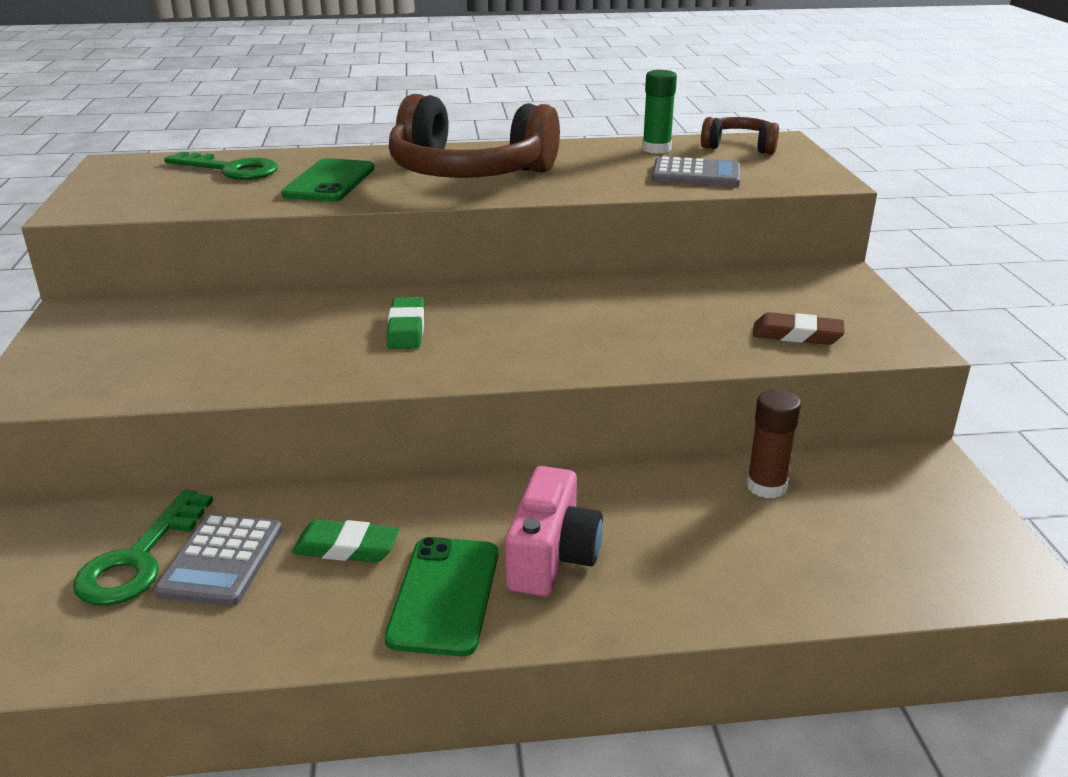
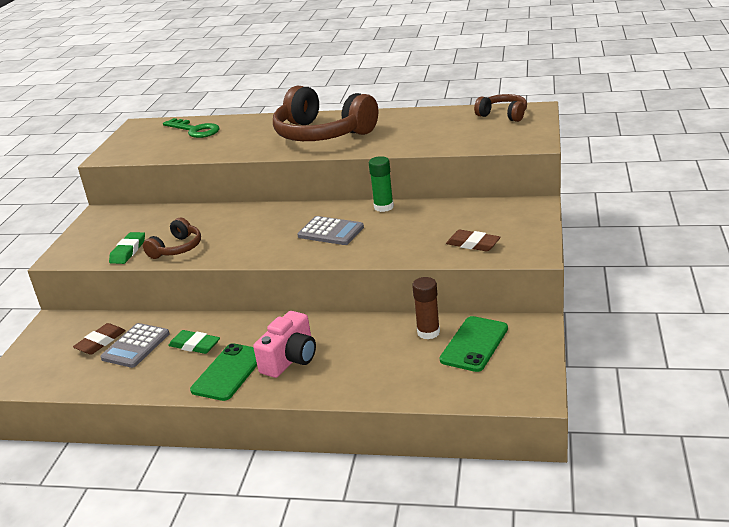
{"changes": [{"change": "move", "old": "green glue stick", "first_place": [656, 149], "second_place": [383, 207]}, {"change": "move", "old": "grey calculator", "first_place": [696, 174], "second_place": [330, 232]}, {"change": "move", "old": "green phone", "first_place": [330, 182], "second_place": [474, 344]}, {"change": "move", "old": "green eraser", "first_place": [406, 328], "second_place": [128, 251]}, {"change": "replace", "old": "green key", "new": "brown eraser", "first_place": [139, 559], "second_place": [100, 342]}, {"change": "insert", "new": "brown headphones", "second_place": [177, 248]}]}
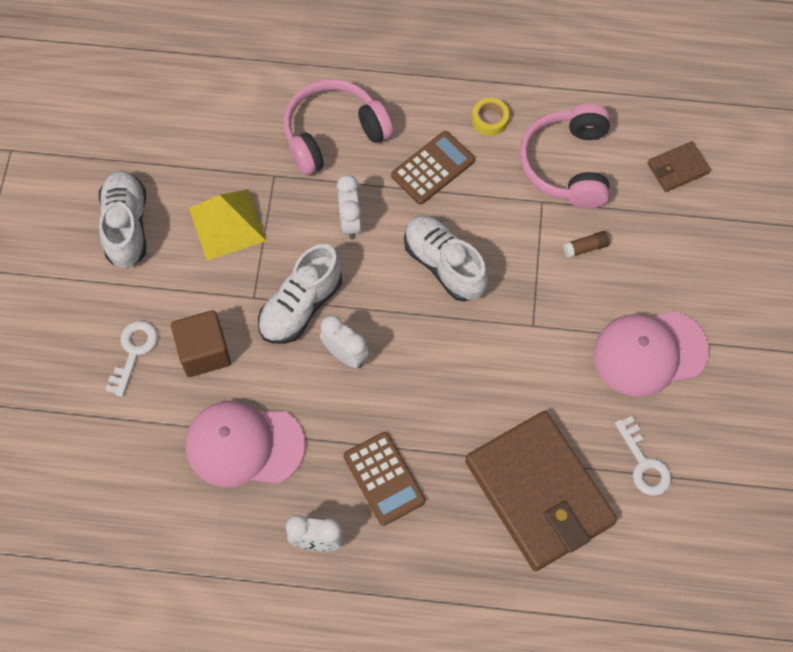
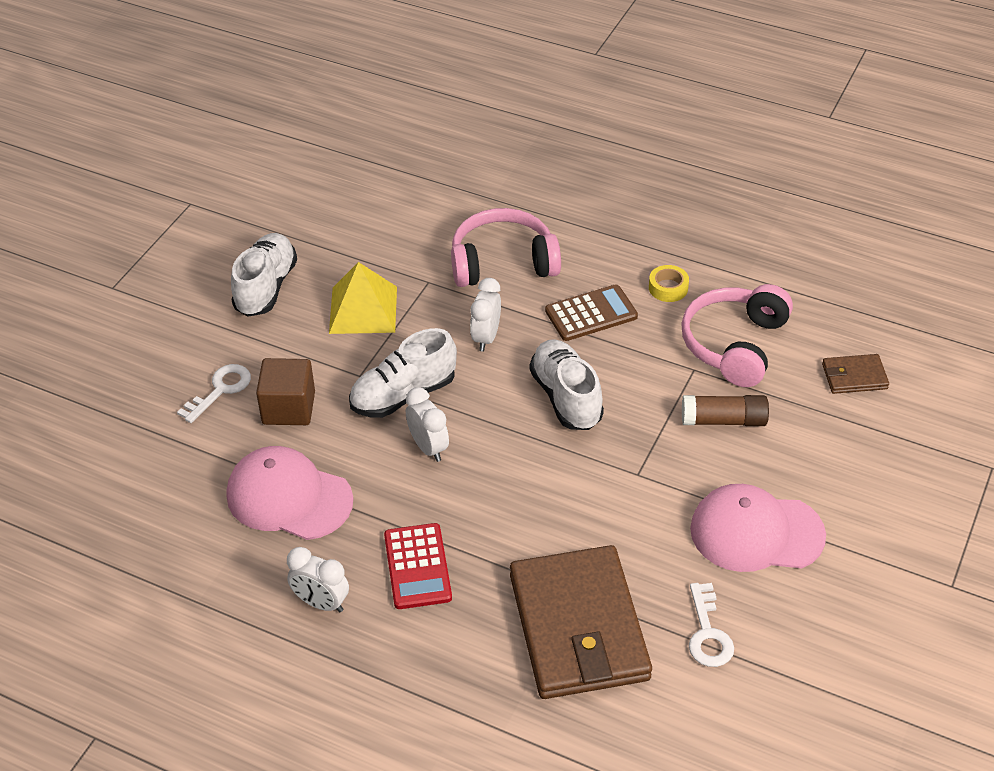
{"changes": [{"change": "resize", "old": "brown glue stick", "first_place": [585, 247], "second_place": [723, 420], "factor": 1.71}, {"change": "recolor", "old": "brown calculator", "new": "red calculator", "first_place": [384, 478], "second_place": [417, 566]}]}
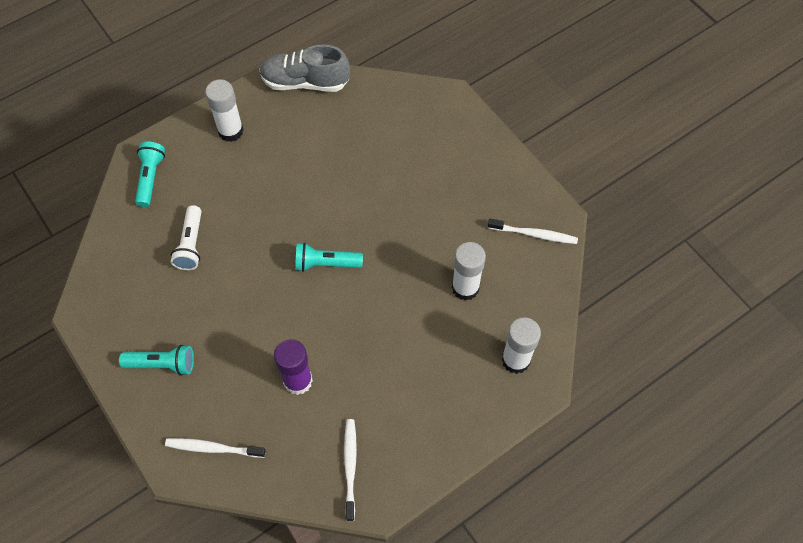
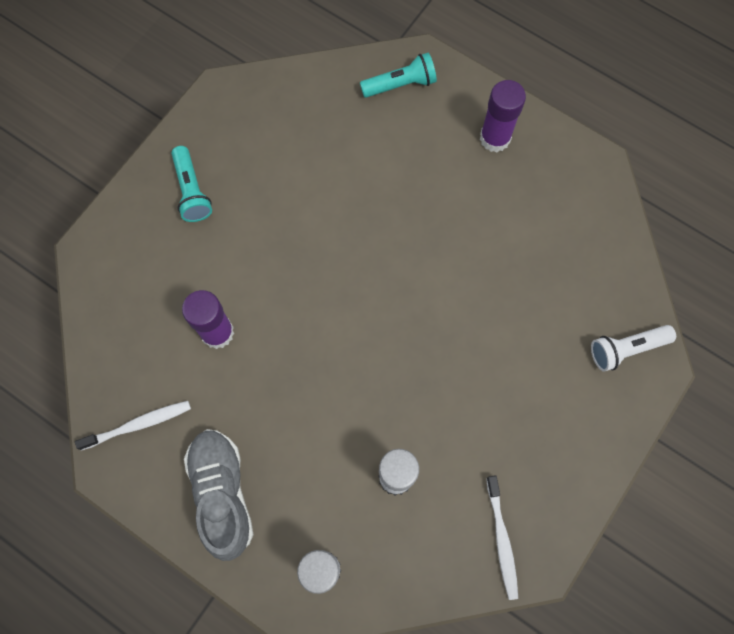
{"changes": [{"change": "move", "old": "grey shoe", "first_place": [305, 82], "second_place": [222, 494]}, {"change": "recolor", "old": "white glue stick", "new": "purple glue stick", "first_place": [230, 131], "second_place": [495, 138]}, {"change": "move", "old": "white flashlight", "first_place": [191, 244], "second_place": [626, 349]}, {"change": "delete", "old": "turquoise flashlight", "first_place": [326, 263]}, {"change": "delete", "old": "white toothbrush", "first_place": [213, 448]}]}
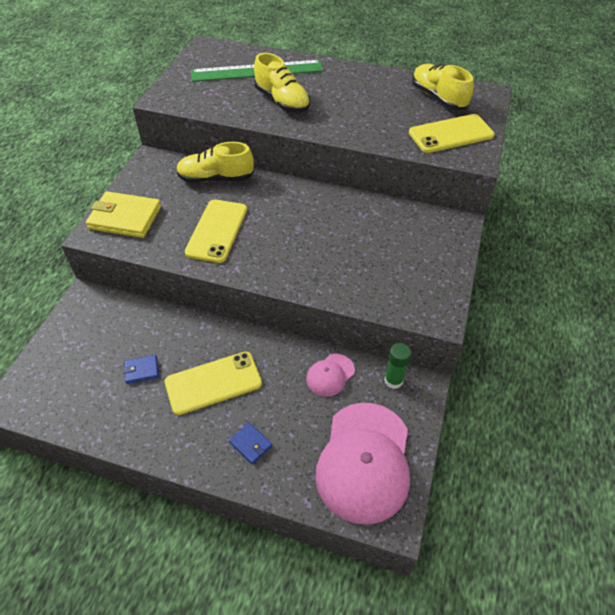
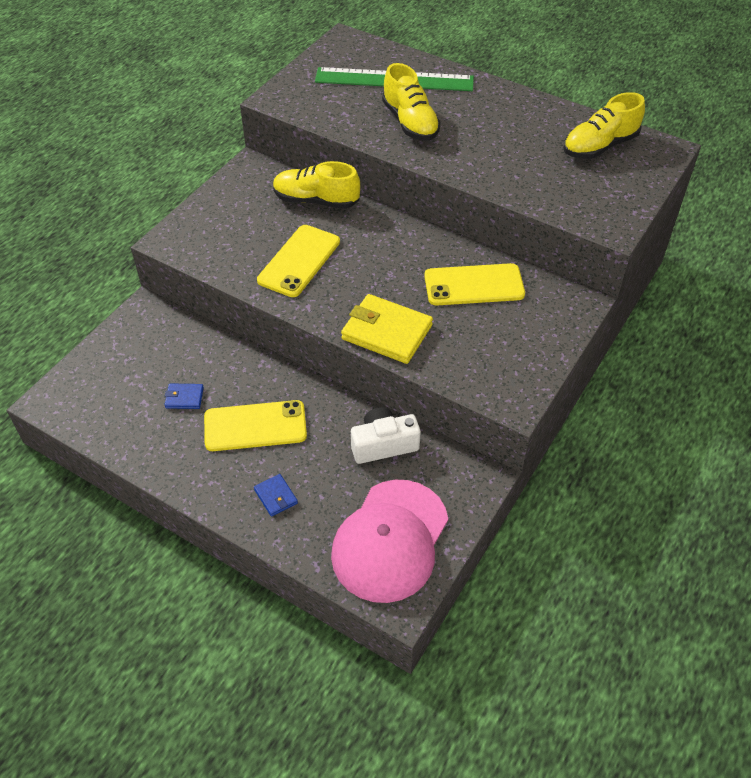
{"changes": [{"change": "rotate", "old": "yellow shoe", "first_place": [438, 98], "second_place": [600, 146], "degrees": -105}, {"change": "move", "old": "yellow phone", "first_place": [451, 134], "second_place": [474, 285]}, {"change": "move", "old": "yellow wallet", "first_place": [125, 217], "second_place": [387, 332]}, {"change": "delete", "old": "green glue stick", "first_place": [393, 380]}, {"change": "replace", "old": "pink cap", "new": "white camera", "first_place": [330, 375], "second_place": [383, 444]}]}
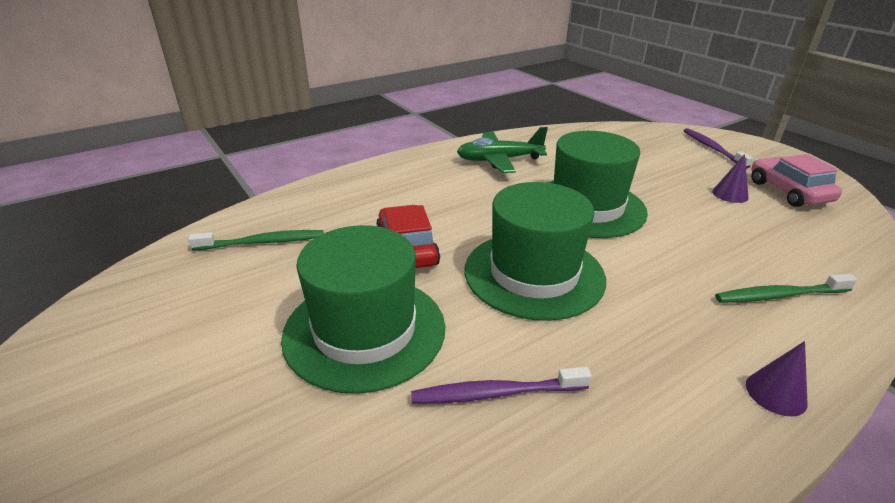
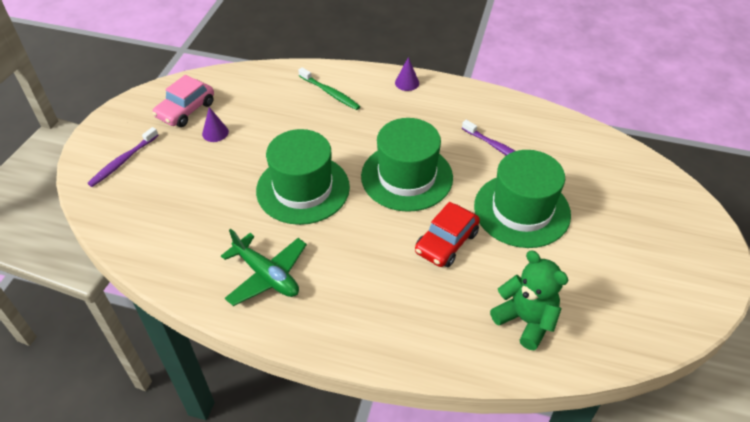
{"changes": [{"change": "replace", "old": "green toothbrush", "new": "green teddy bear", "first_place": [262, 242], "second_place": [525, 320]}]}
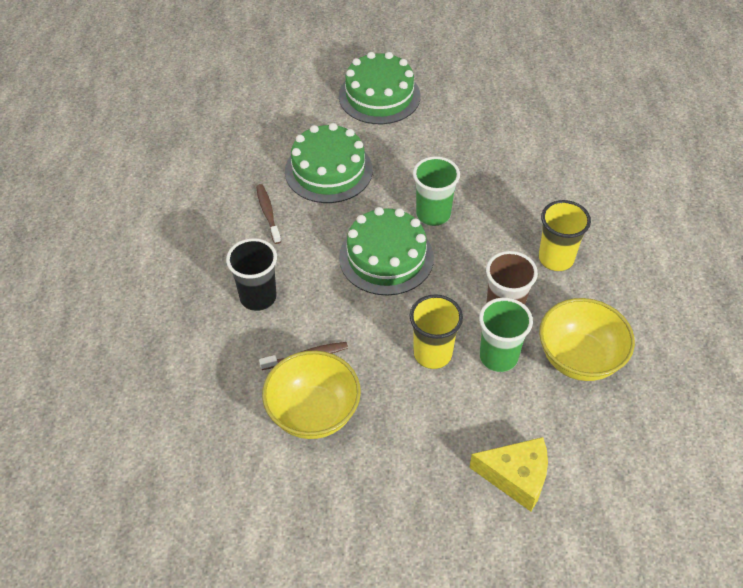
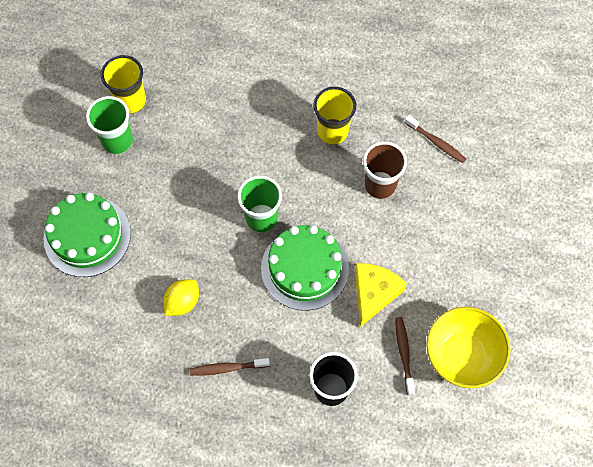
{"changes": [{"change": "replace", "old": "green cake", "new": "yellow lemon", "first_place": [328, 170], "second_place": [182, 302]}, {"change": "move", "old": "yellow cup", "first_place": [432, 354], "second_place": [131, 101]}, {"change": "move", "old": "green cup", "first_place": [498, 357], "second_place": [117, 141]}, {"change": "replace", "old": "yellow bowl", "new": "brown toothbrush", "first_place": [579, 358], "second_place": [436, 142]}, {"change": "move", "old": "yellow cheese", "first_place": [516, 477], "second_place": [374, 293]}]}
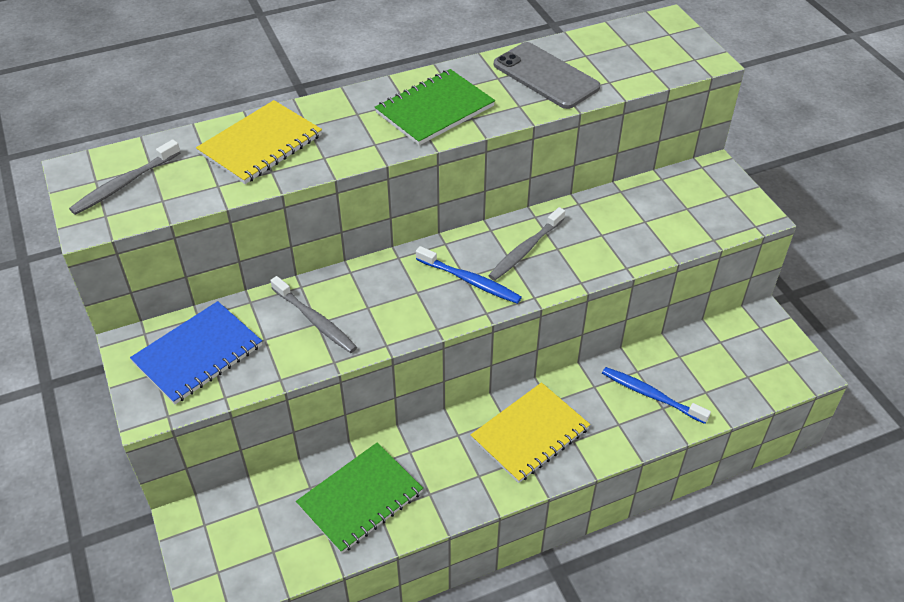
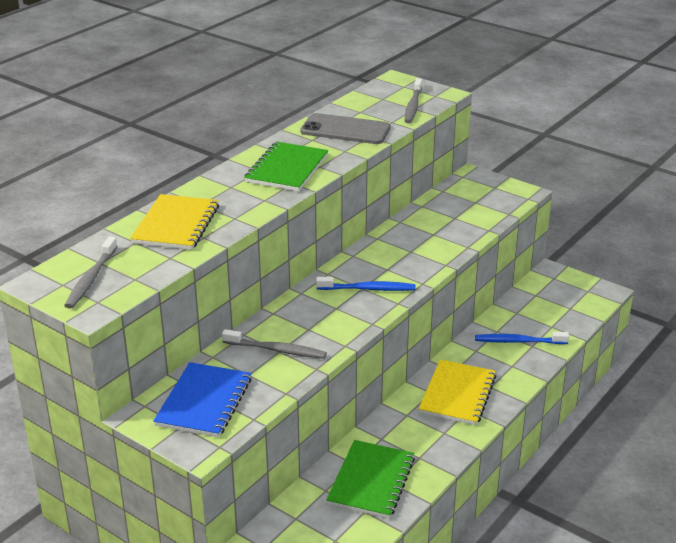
{"changes": [{"change": "move", "old": "grey toothbrush", "first_place": [525, 250], "second_place": [413, 106]}]}
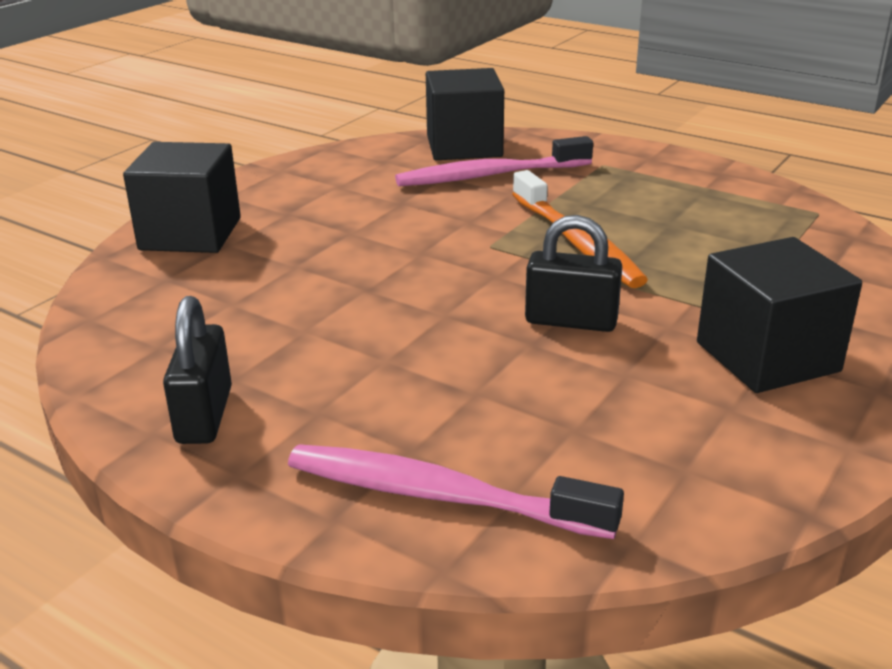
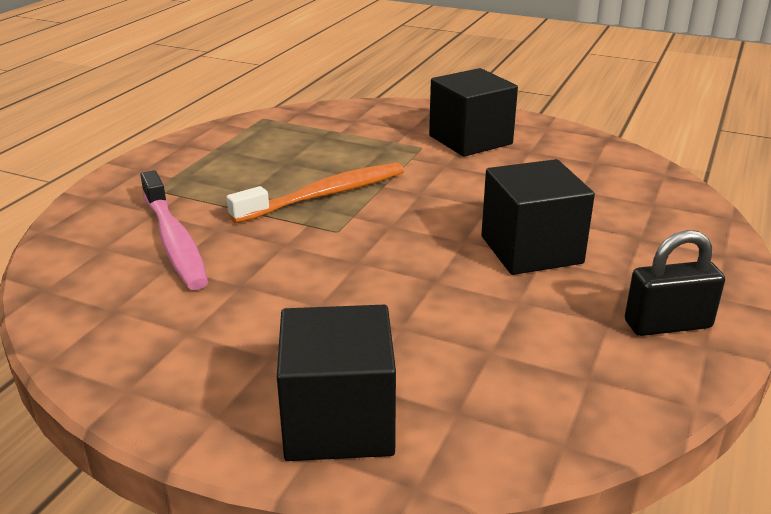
{"changes": [{"change": "move", "old": "black cube", "first_place": [464, 146], "second_place": [531, 250]}, {"change": "delete", "old": "black padlock", "first_place": [571, 321]}, {"change": "delete", "old": "pink toothbrush", "first_place": [439, 495]}]}
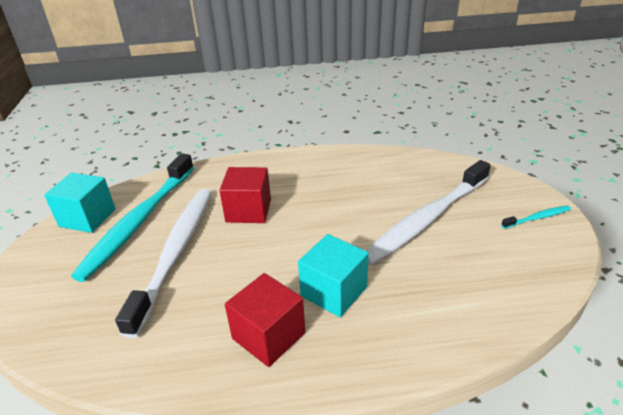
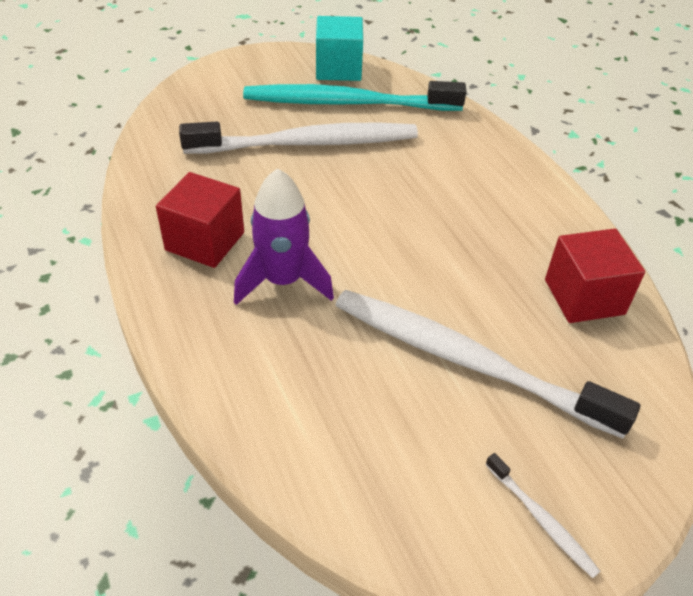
{"changes": [{"change": "move", "old": "red cube", "first_place": [248, 210], "second_place": [584, 297]}, {"change": "recolor", "old": "turquoise toothbrush", "new": "white toothbrush", "first_place": [537, 218], "second_place": [542, 520]}, {"change": "replace", "old": "turquoise cube", "new": "purple rocket", "first_place": [334, 291], "second_place": [283, 281]}]}
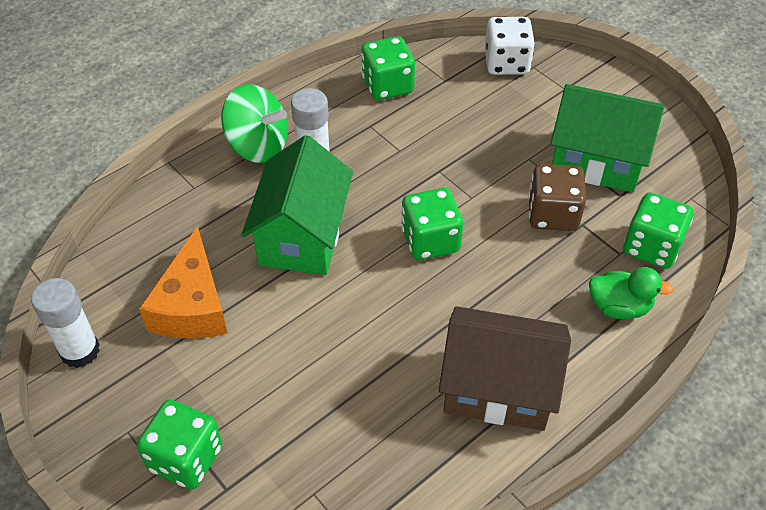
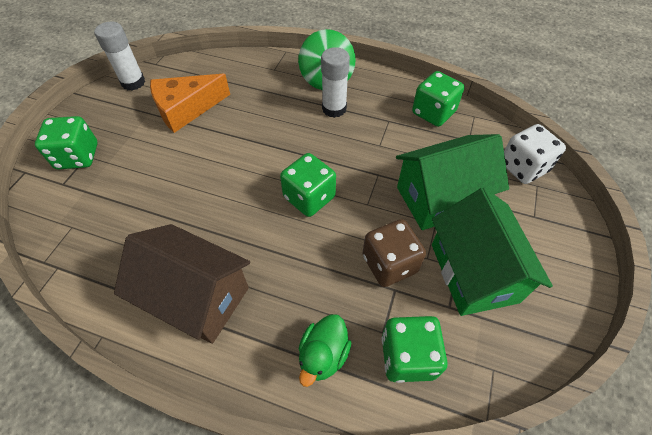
{"changes": [{"change": "move", "old": "green house", "first_place": [302, 236], "second_place": [440, 198]}, {"change": "rotate", "old": "green duck", "first_place": [619, 307], "second_place": [323, 355], "degrees": 45}, {"change": "rotate", "old": "brown house", "first_place": [498, 388], "second_place": [197, 297], "degrees": -45}]}
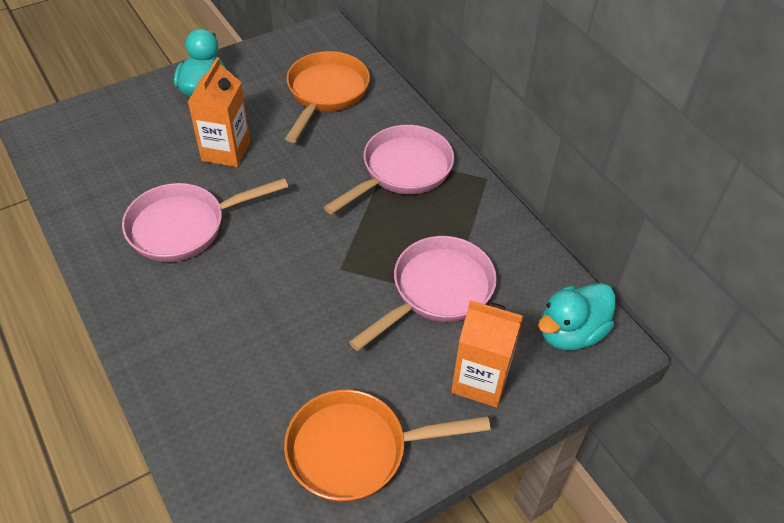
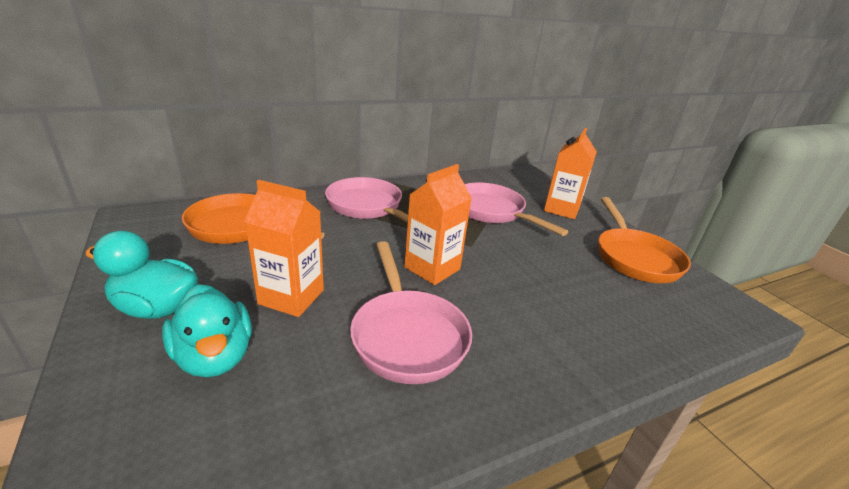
{"changes": [{"change": "move", "old": "turquoise duck", "first_place": [570, 333], "second_place": [215, 356]}, {"change": "insert", "new": "orange carton", "second_place": [432, 268]}]}
